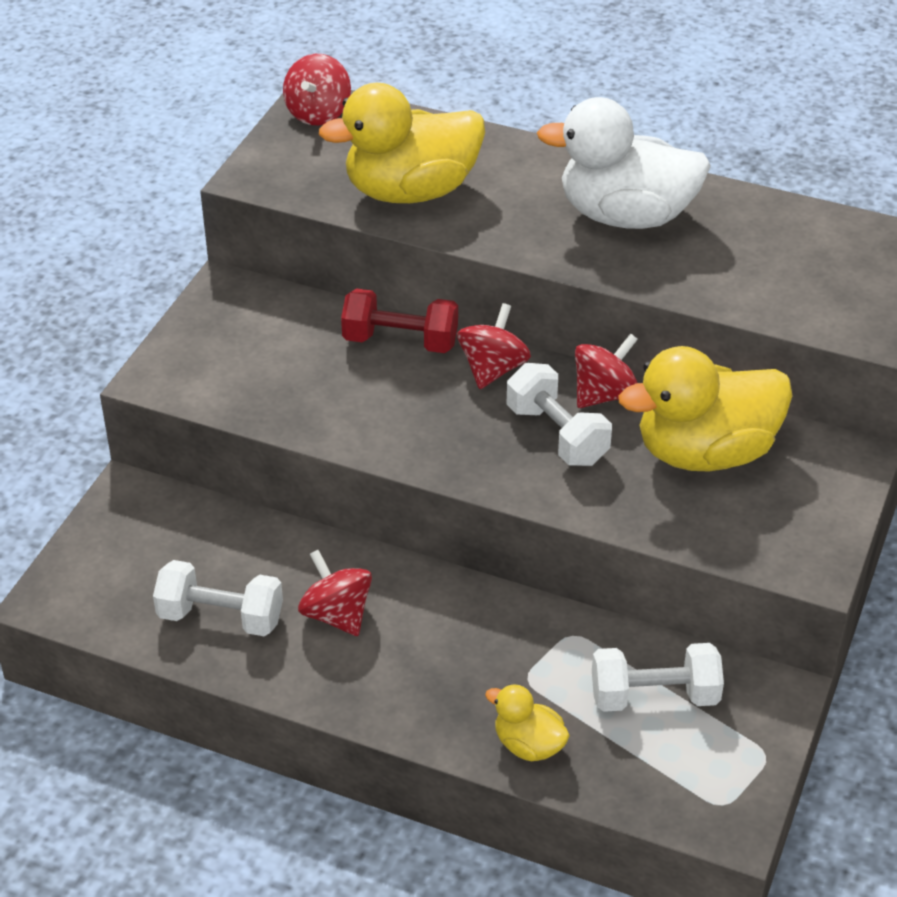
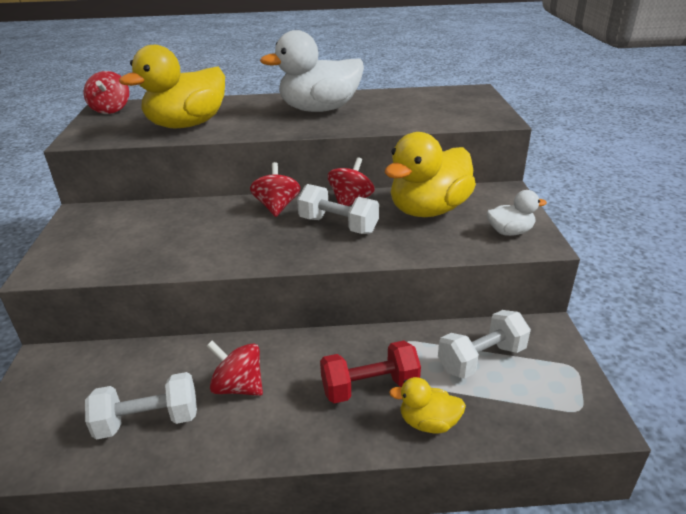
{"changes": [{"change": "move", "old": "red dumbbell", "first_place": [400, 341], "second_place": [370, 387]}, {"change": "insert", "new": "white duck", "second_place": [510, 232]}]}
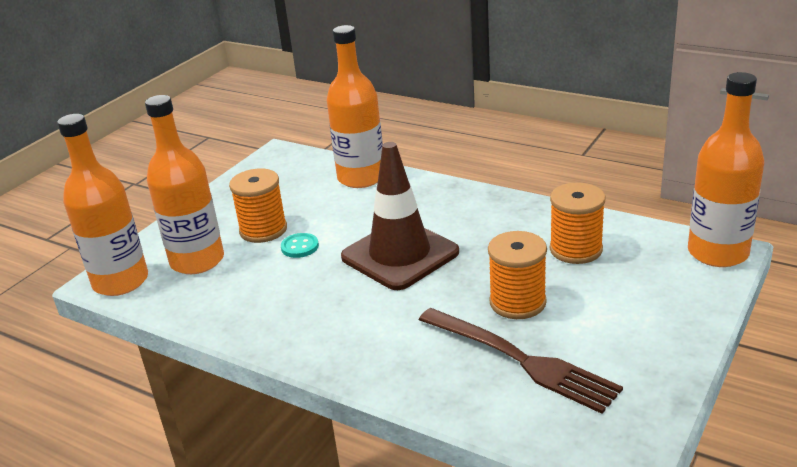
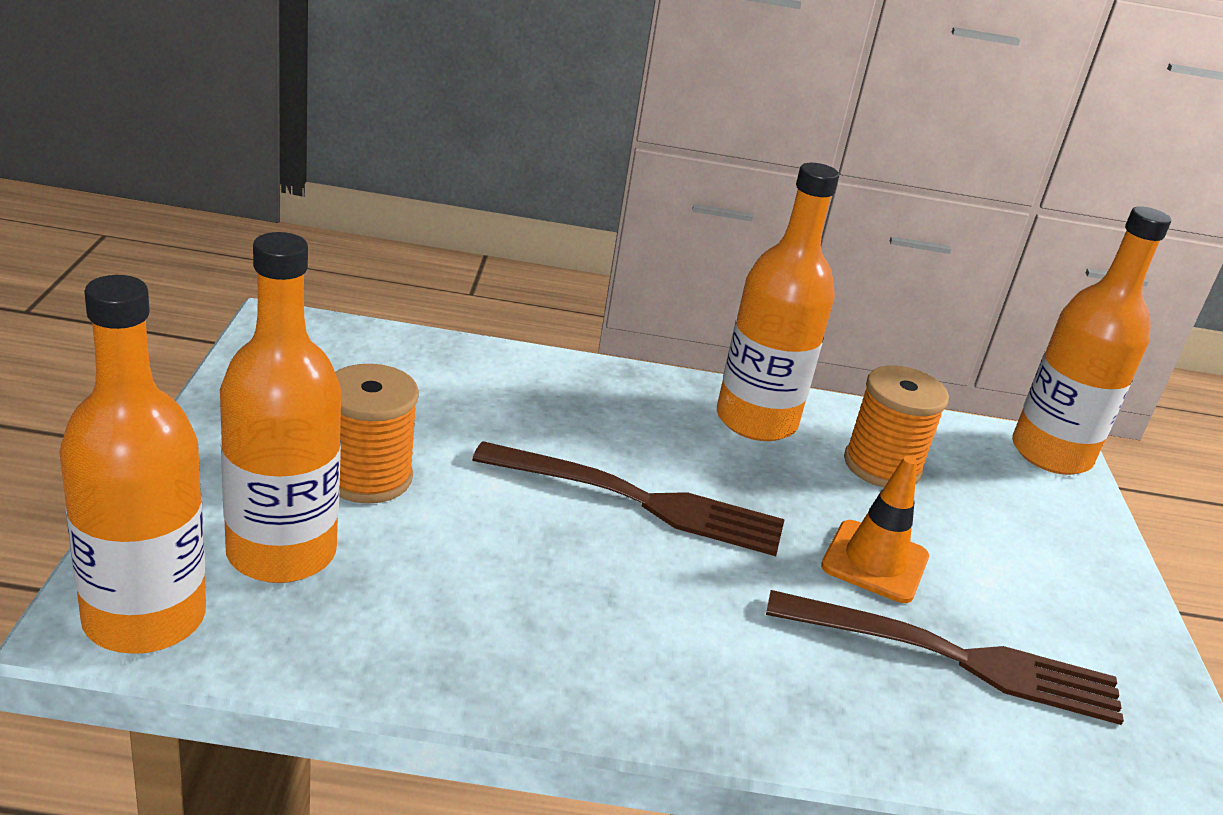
{"changes": [{"change": "move", "old": "orange bottle", "first_place": [361, 178], "second_place": [756, 421]}, {"change": "replace", "old": "brown traffic cone", "new": "brown fork", "first_place": [400, 255], "second_place": [641, 501]}, {"change": "replace", "old": "orange spool", "new": "orange traffic cone", "first_place": [517, 302], "second_place": [875, 562]}, {"change": "delete", "old": "turquoise button", "first_place": [300, 247]}]}
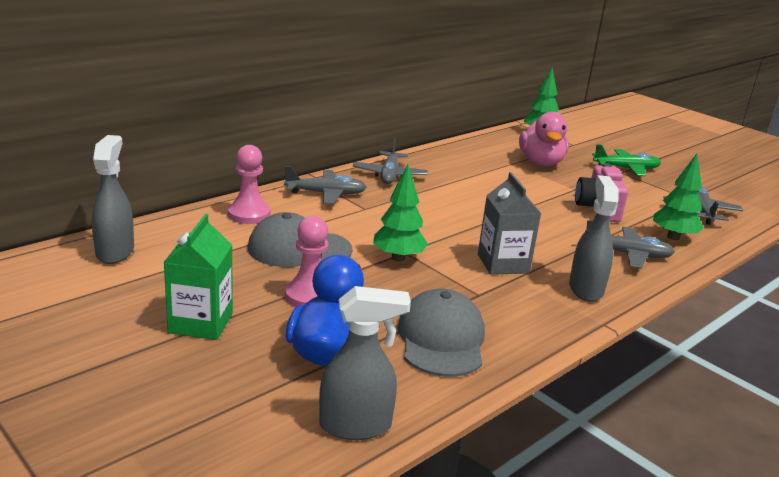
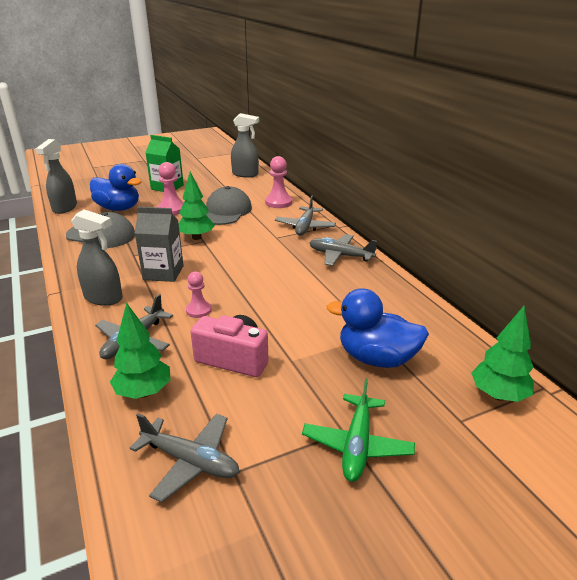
{"changes": [{"change": "recolor", "old": "pink duck", "new": "blue duck", "first_place": [540, 163], "second_place": [377, 358]}, {"change": "insert", "new": "pink pawn", "second_place": [198, 310]}]}
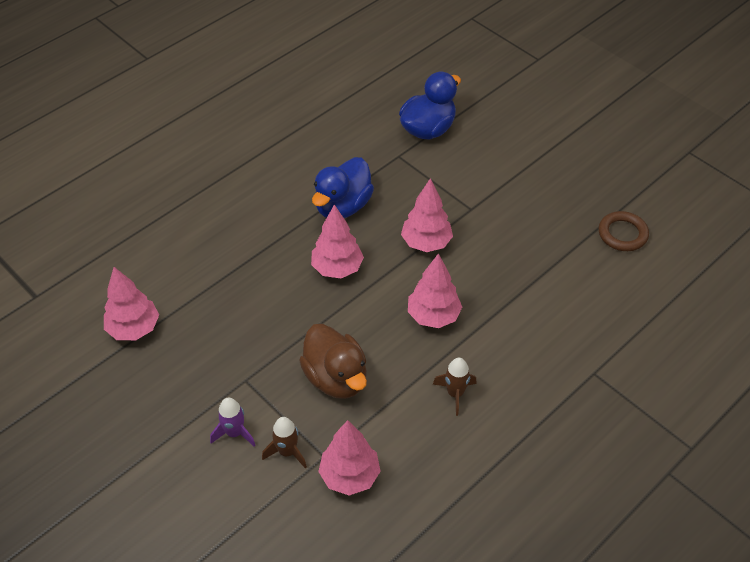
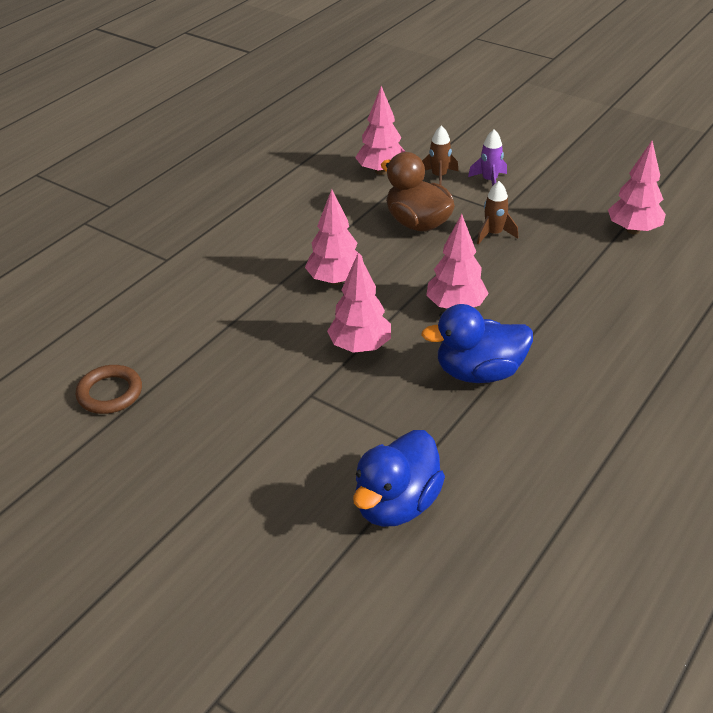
{"changes": [{"change": "rotate", "old": "blue duck", "first_place": [342, 206], "second_place": [479, 372], "degrees": -120}, {"change": "move", "old": "brown rocket", "first_place": [455, 393], "second_place": [494, 234]}]}
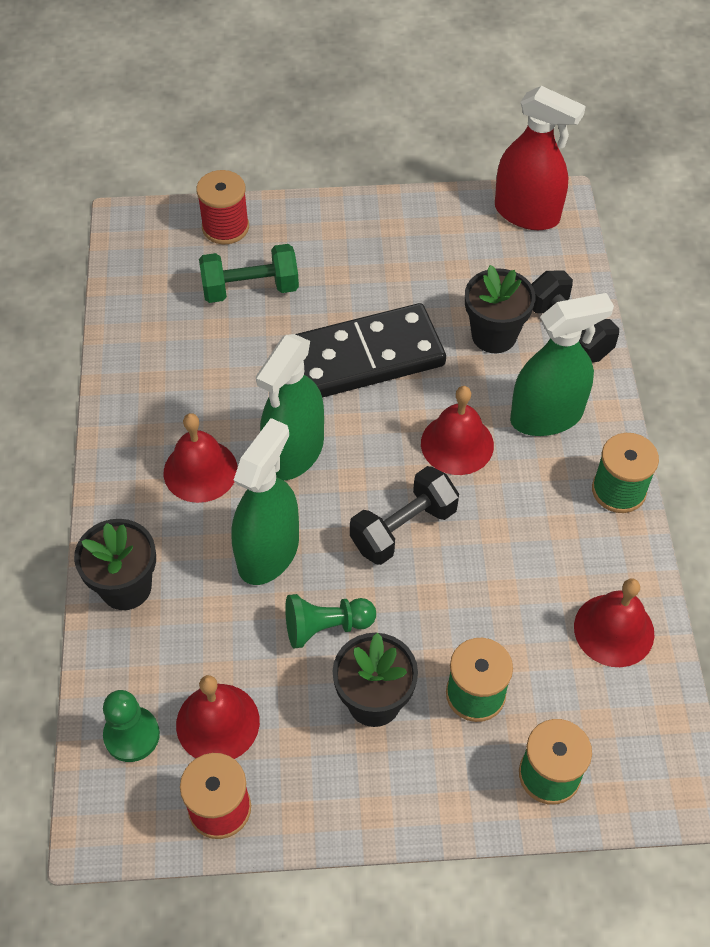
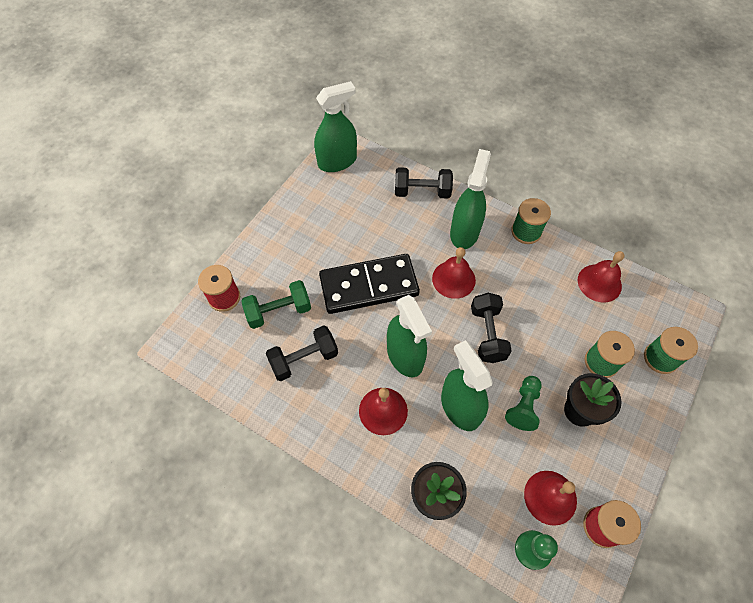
{"changes": [{"change": "recolor", "old": "red spray bottle", "new": "green spray bottle", "first_place": [527, 213], "second_place": [337, 161]}, {"change": "rotate", "old": "green dumbbell", "first_place": [250, 289], "second_place": [279, 311], "degrees": 45}, {"change": "delete", "old": "black flower pot", "first_place": [494, 335]}, {"change": "rotate", "old": "black domino", "first_place": [364, 357], "second_place": [369, 286], "degrees": 60}, {"change": "insert", "new": "black dumbbell", "second_place": [304, 359]}]}
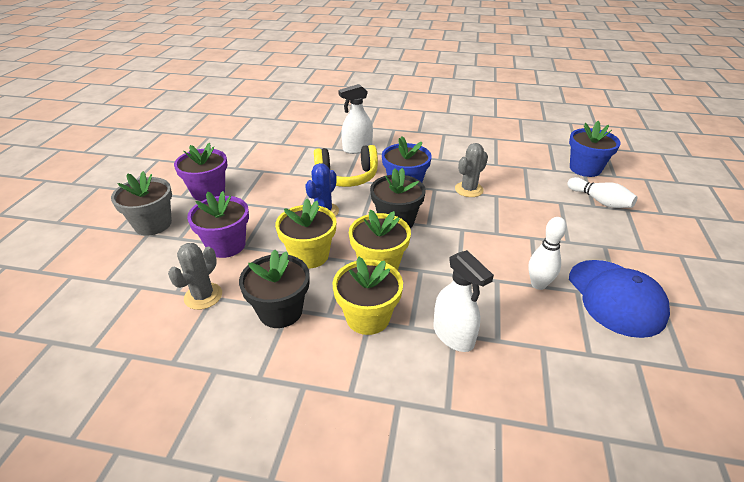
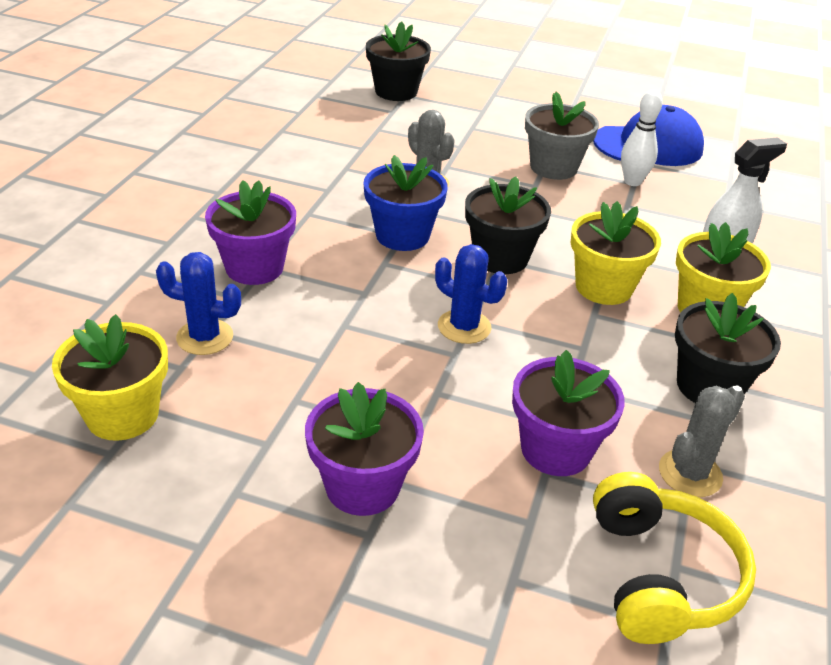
{"changes": [{"change": "replace", "old": "white spray bottle", "new": "purple flower pot", "first_place": [357, 149], "second_place": [254, 267]}, {"change": "recolor", "old": "blue flower pot", "new": "black flower pot", "first_place": [585, 169], "second_place": [396, 91]}, {"change": "move", "old": "yellow headphones", "first_place": [347, 177], "second_place": [660, 575]}, {"change": "move", "old": "grey flower pot", "first_place": [153, 224], "second_place": [553, 167]}, {"change": "delete", "old": "white bowling pin", "first_place": [599, 201]}, {"change": "move", "old": "yellow flower pot", "first_place": [309, 255], "second_place": [122, 415]}, {"change": "rotate", "old": "grey cactus", "first_place": [203, 296], "second_place": [690, 473], "degrees": -75}, {"change": "insert", "new": "blue cactus", "second_place": [205, 337]}]}
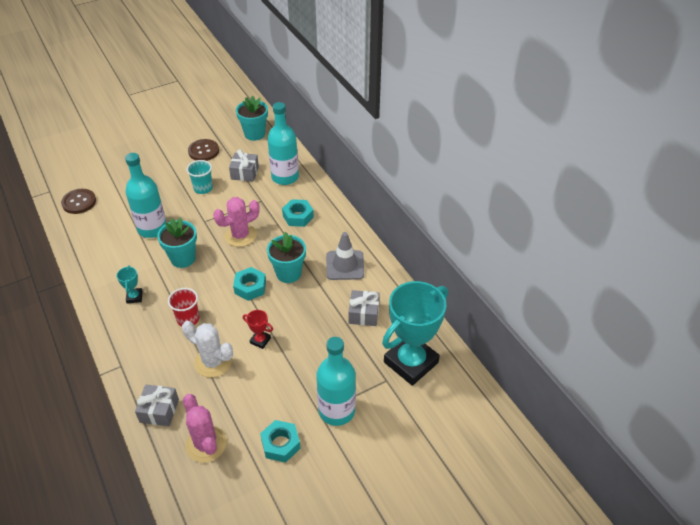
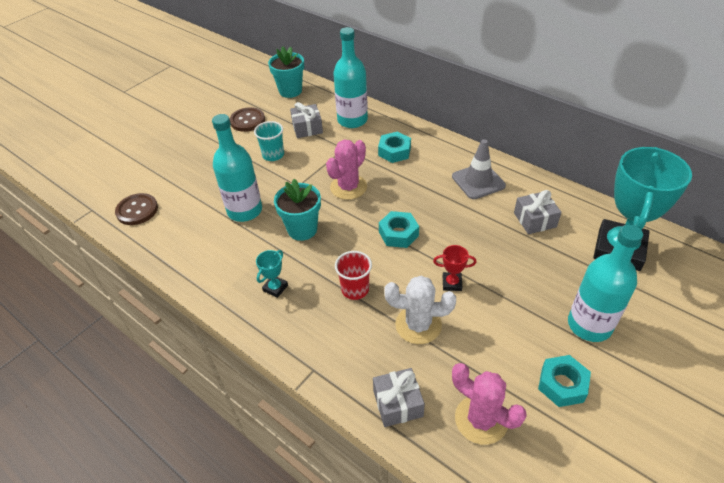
{"changes": [{"change": "delete", "old": "turquoise flower pot", "first_place": [288, 273]}, {"change": "rotate", "old": "turquoise trophy", "first_place": [134, 297], "second_place": [275, 288], "degrees": 60}]}
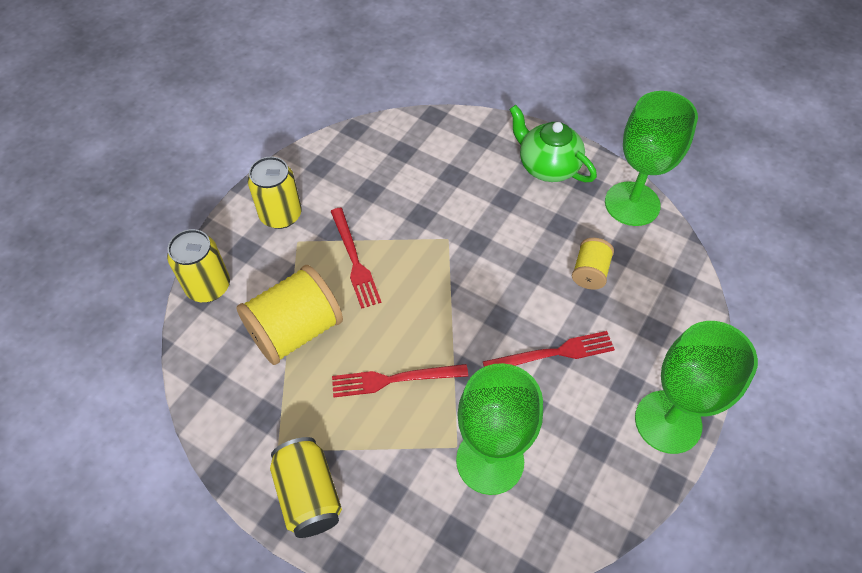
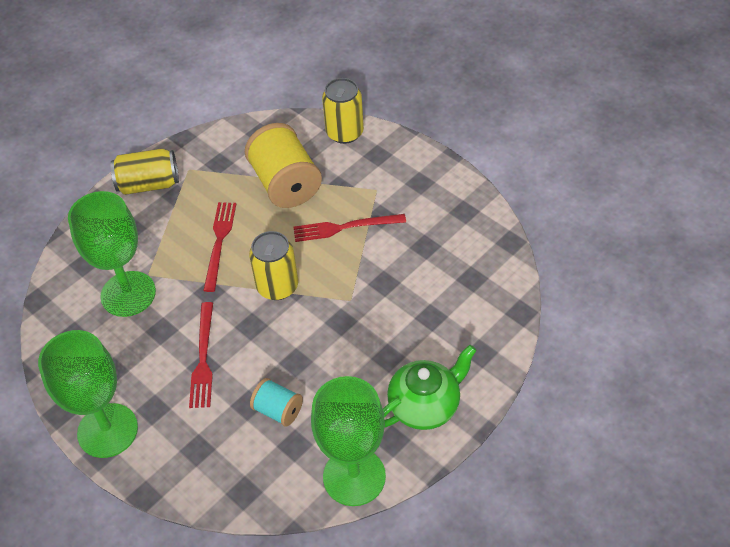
{"changes": [{"change": "move", "old": "yellow can", "first_place": [281, 215], "second_place": [277, 286]}, {"change": "recolor", "old": "yellow spool", "new": "turquoise spool", "first_place": [589, 272], "second_place": [278, 410]}]}
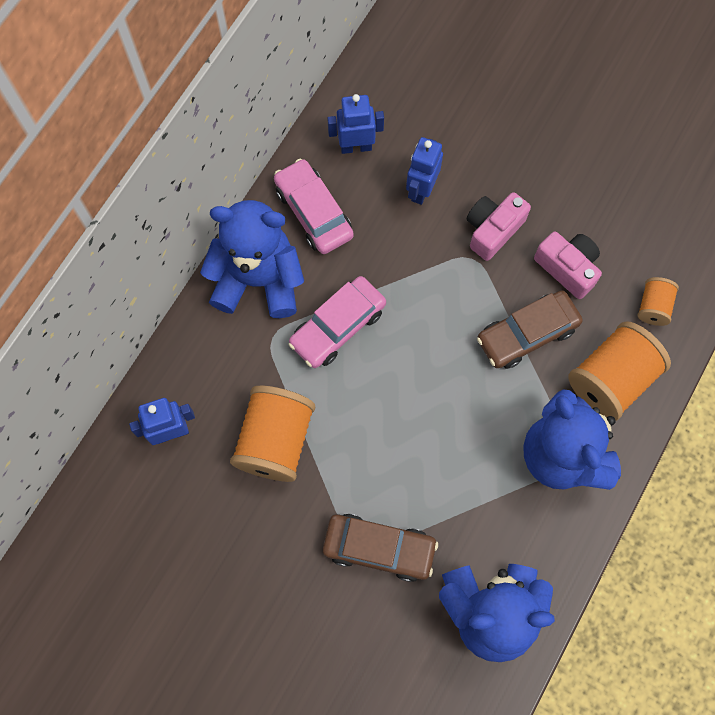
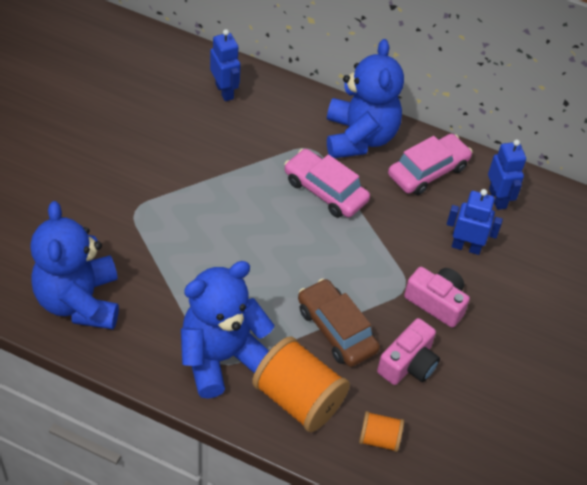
{"changes": [{"change": "delete", "old": "orange spool", "first_place": [275, 441]}, {"change": "delete", "old": "brown car", "first_place": [379, 548]}]}
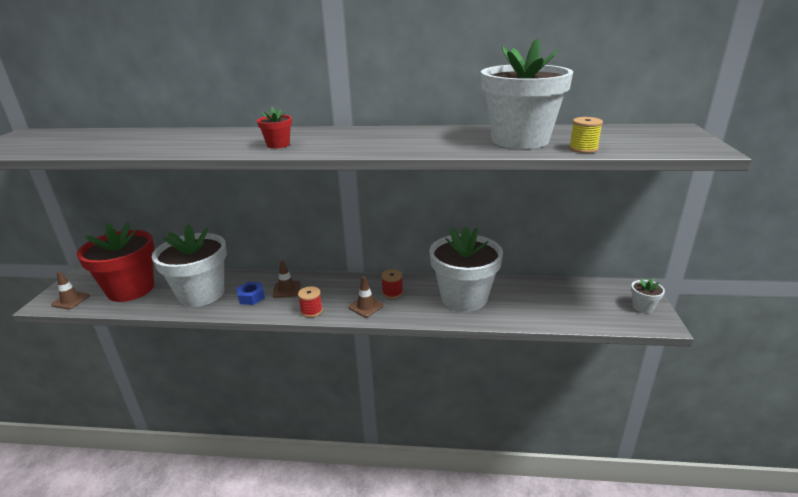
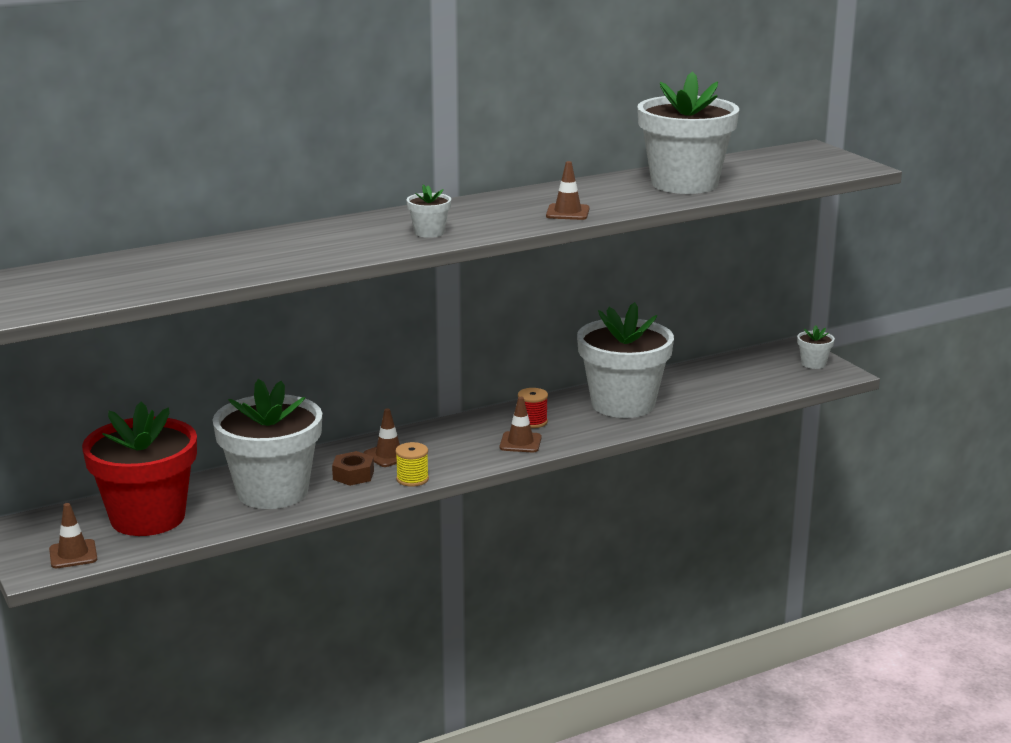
{"changes": [{"change": "recolor", "old": "red flower pot", "new": "white flower pot", "first_place": [278, 145], "second_place": [429, 232]}, {"change": "move", "old": "yellow spool", "first_place": [583, 149], "second_place": [412, 479]}, {"change": "recolor", "old": "blue nut", "new": "brown nut", "first_place": [251, 297], "second_place": [353, 475]}, {"change": "delete", "old": "red spool", "first_place": [311, 311]}, {"change": "insert", "new": "brown traffic cone", "second_place": [567, 212]}]}
